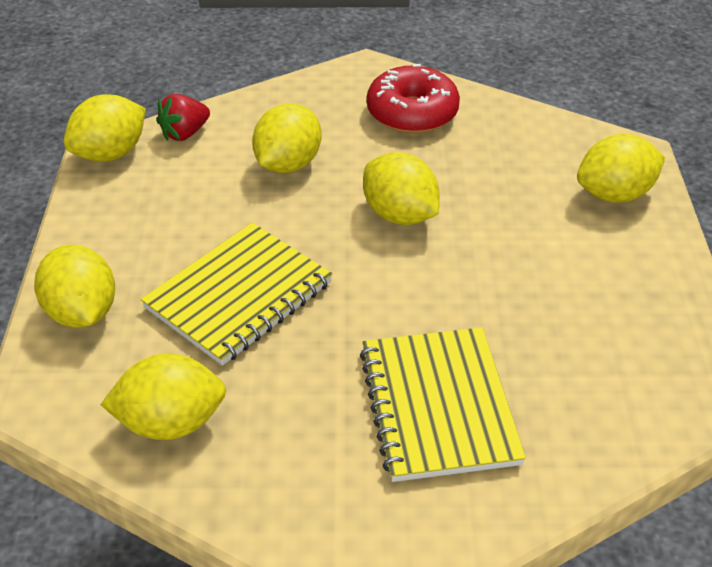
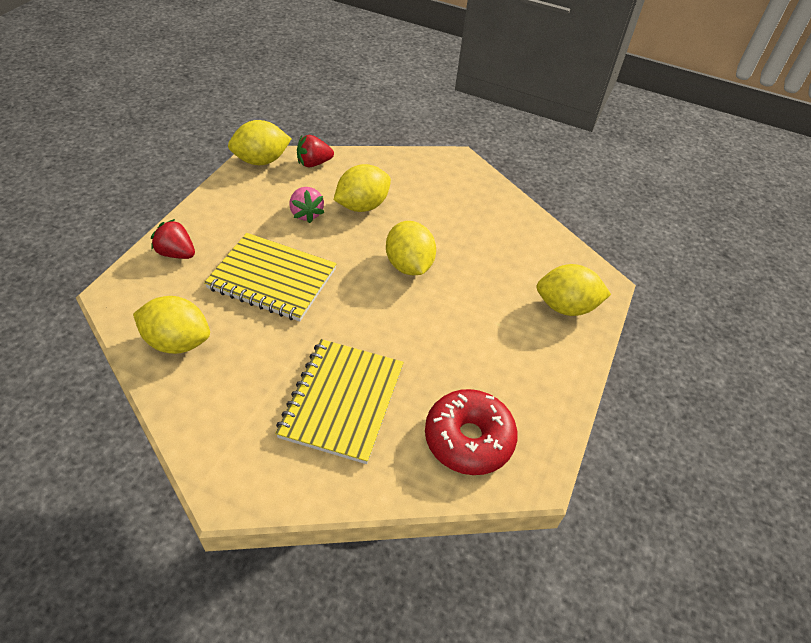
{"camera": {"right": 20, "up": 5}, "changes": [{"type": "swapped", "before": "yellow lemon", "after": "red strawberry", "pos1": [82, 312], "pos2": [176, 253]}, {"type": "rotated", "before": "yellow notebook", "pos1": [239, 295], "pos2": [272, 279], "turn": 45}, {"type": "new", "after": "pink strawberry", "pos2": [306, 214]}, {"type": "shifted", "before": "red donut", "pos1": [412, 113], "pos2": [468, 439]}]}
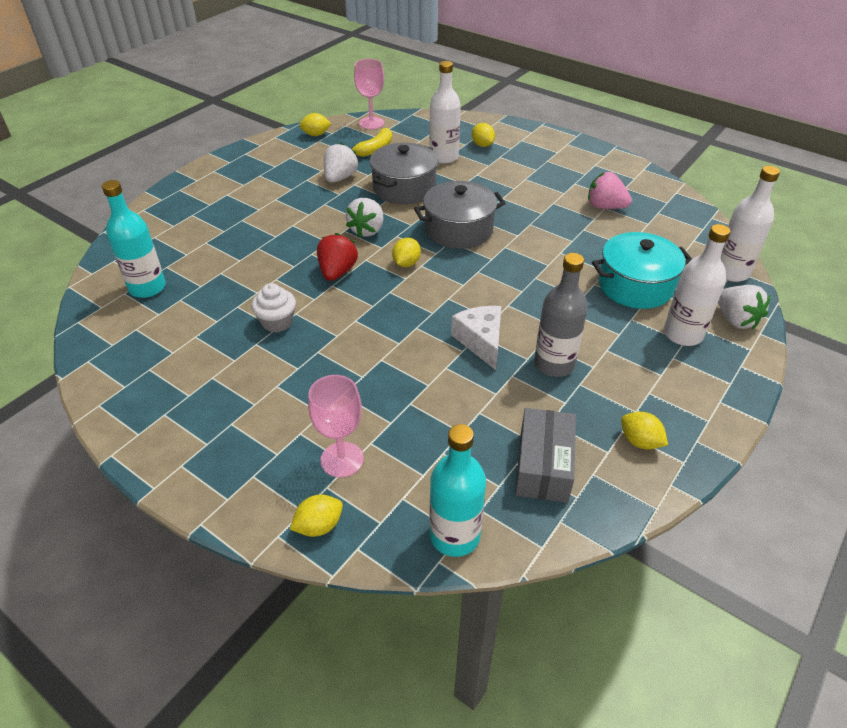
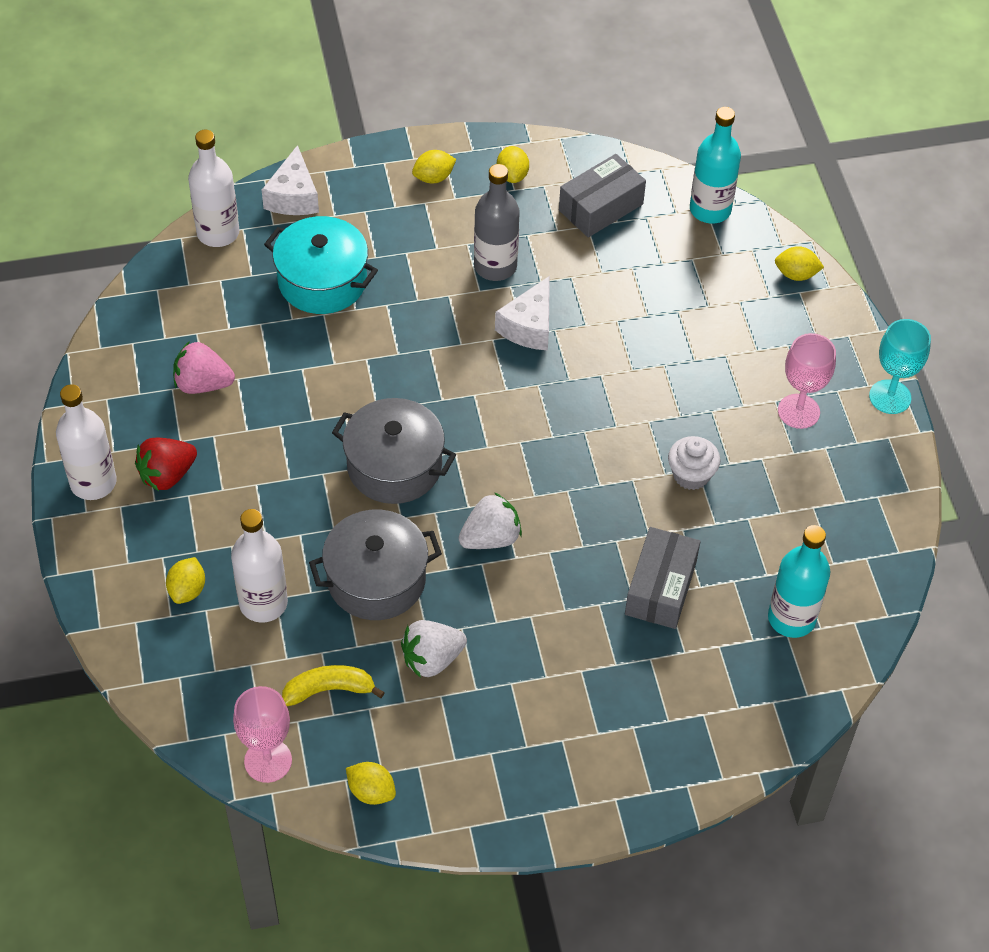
{"camera": {"right": -140, "up": 10}, "changes": [{"type": "shifted", "before": "white bottle", "pos1": [683, 334], "pos2": [93, 482]}, {"type": "shifted", "before": "red strawberry", "pos1": [337, 272], "pos2": [167, 475]}, {"type": "rotated", "before": "pink strawberry", "pos1": [605, 207], "pos2": [203, 384], "turn": 120}, {"type": "swapped", "before": "white strawberry", "after": "white cheese", "pos1": [735, 320], "pos2": [293, 196]}, {"type": "shifted", "before": "yellow lemon", "pos1": [406, 263], "pos2": [433, 178]}, {"type": "new", "after": "grey box", "pos2": [661, 588]}, {"type": "shifted", "before": "pink goblet", "pos1": [342, 459], "pos2": [798, 411]}, {"type": "new", "after": "turquoise goblet", "pos2": [890, 397]}]}
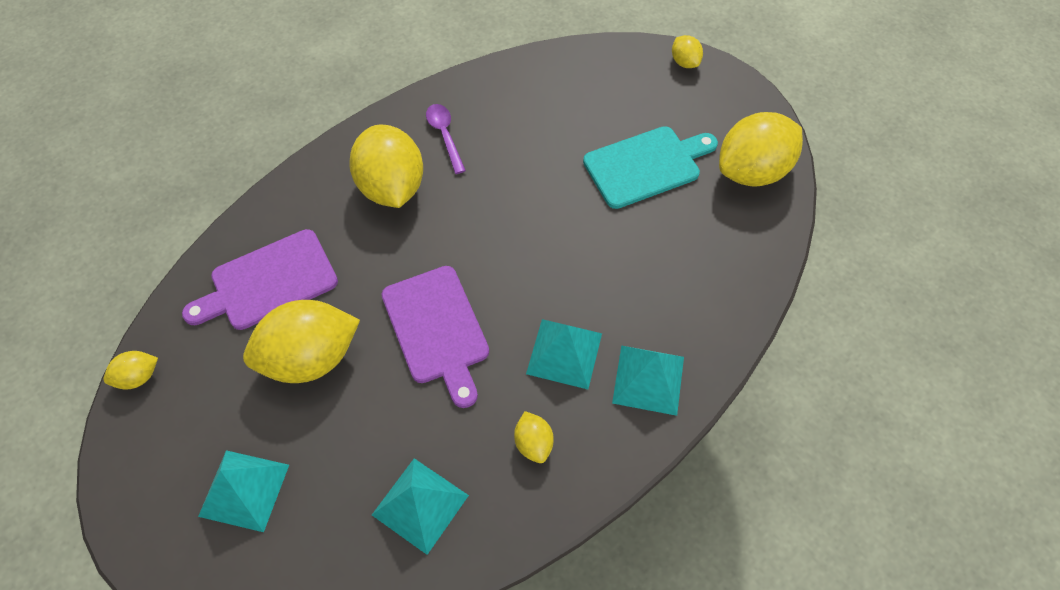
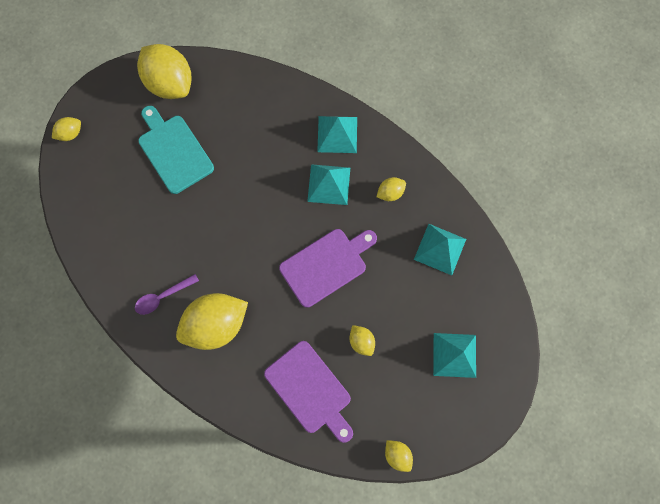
{"camera": {"right": -100, "up": 15}, "changes": [{"type": "scaled", "before": "yellow lemon", "pos1": [311, 358], "pos2": [361, 341], "scale": 0.46}]}
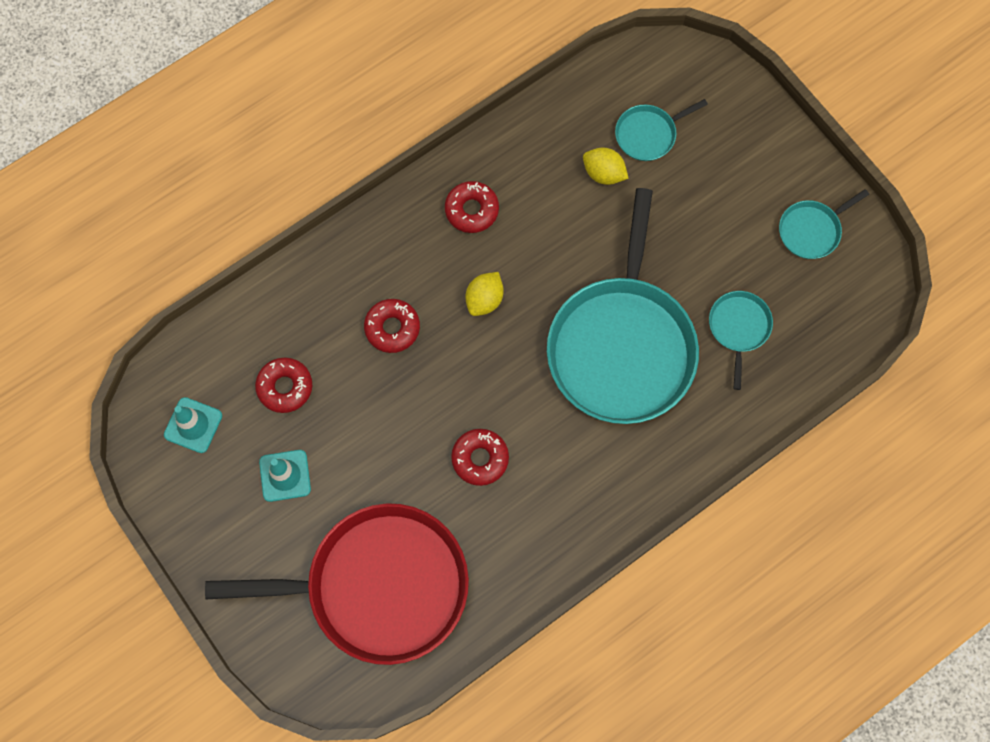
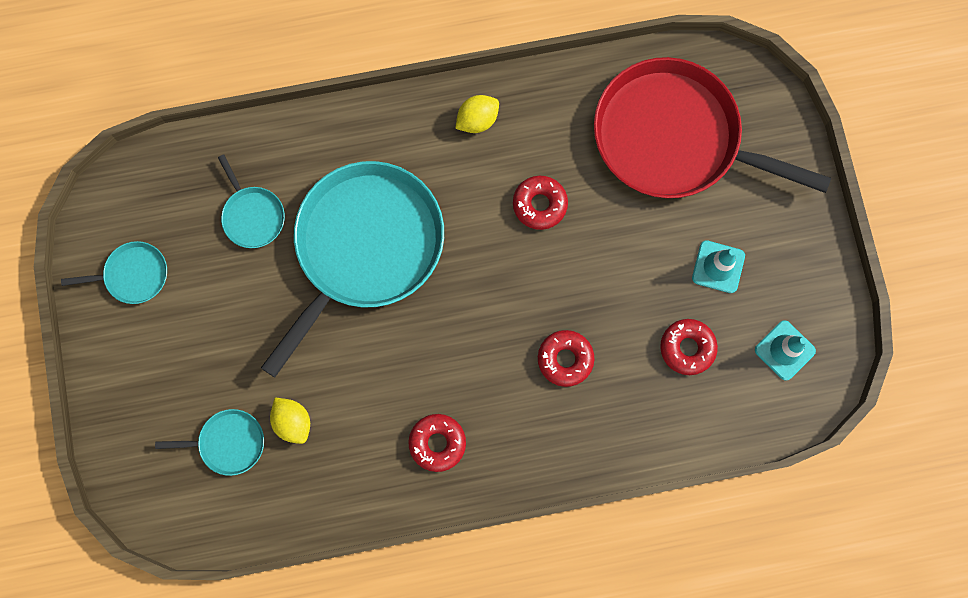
{"camera": {"right": -155, "up": 5}, "changes": [{"type": "rotated", "before": "turquoise pan", "pos1": [738, 328], "pos2": [252, 215], "turn": -60}, {"type": "shifted", "before": "yellow lemon", "pos1": [484, 300], "pos2": [477, 120]}]}
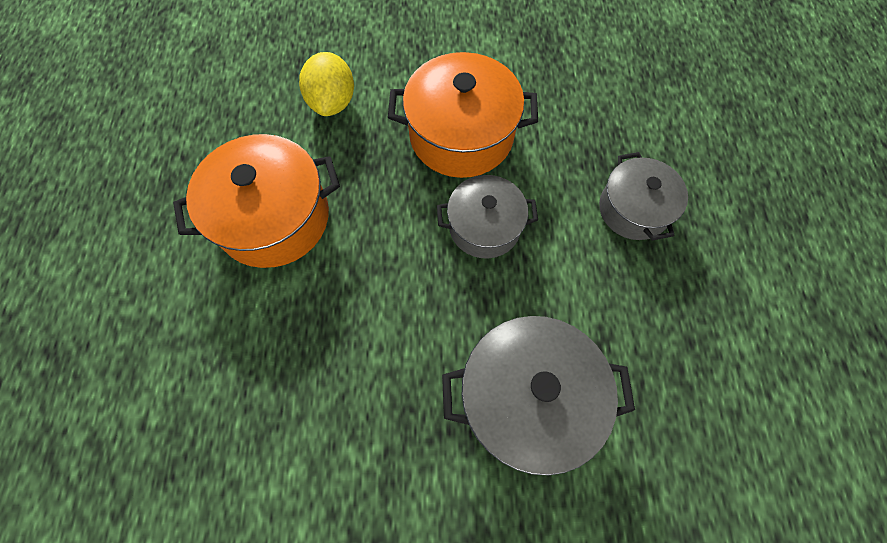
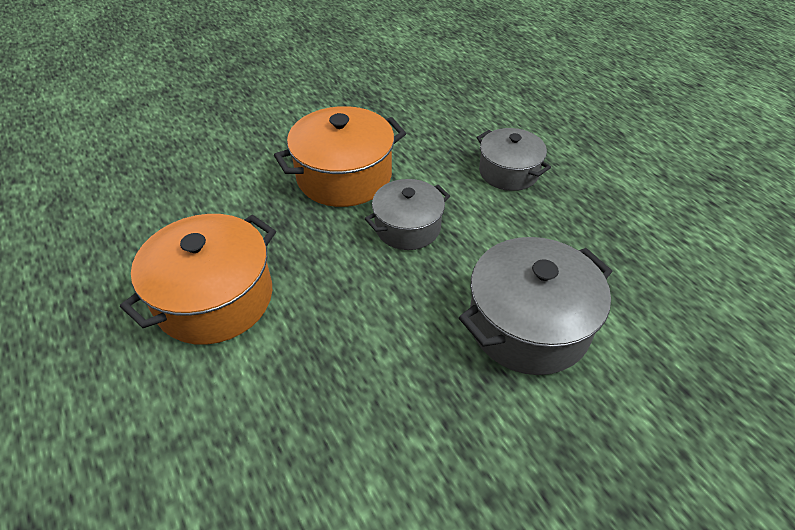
{"camera": {"right": -30, "up": -20}, "changes": [{"type": "gone", "before": "yellow lemon", "pos1": [332, 102]}]}
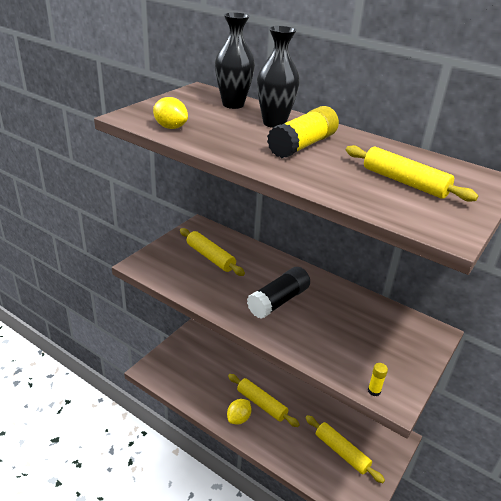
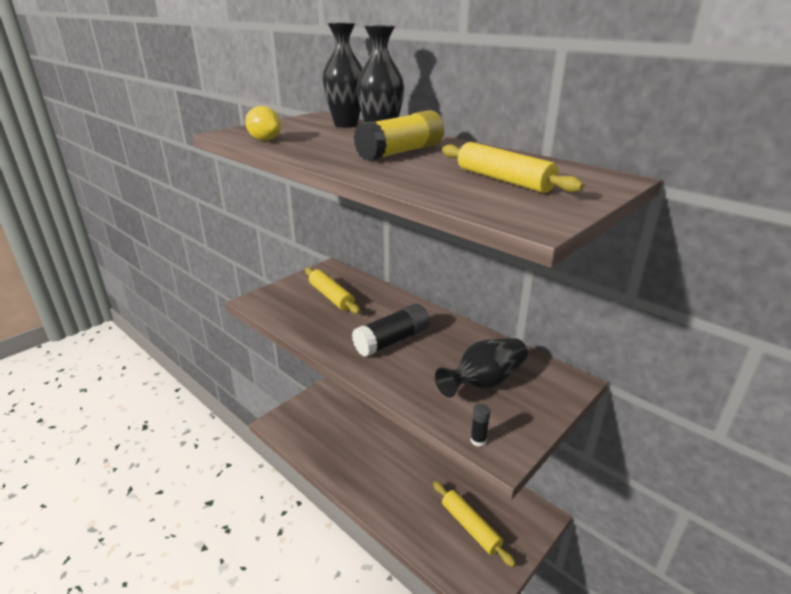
{"camera": {"right": 10, "up": -5}, "changes": [{"type": "new", "after": "black vase", "pos2": [484, 382]}, {"type": "repainted", "before": "yellow glue stick", "after": "black glue stick", "pos1": [374, 391], "pos2": [478, 440]}, {"type": "gone", "before": "yellow lemon", "pos1": [238, 418]}, {"type": "gone", "before": "yellow rolling pin", "pos1": [261, 404]}]}
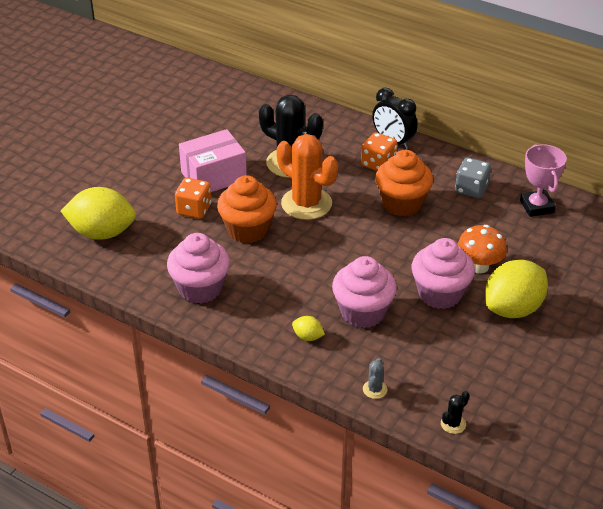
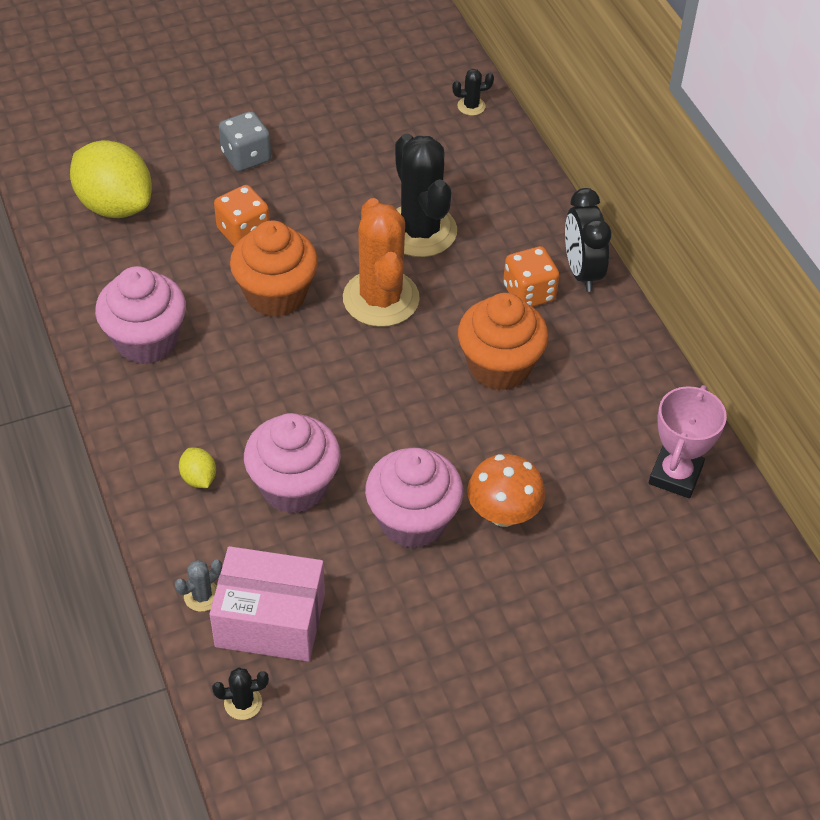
{"camera": {"right": 35, "up": 10}, "changes": [{"type": "shifted", "before": "pink box", "pos1": [213, 176], "pos2": [270, 620]}, {"type": "shifted", "before": "grey dice", "pos1": [471, 189], "pos2": [246, 157]}, {"type": "new", "after": "black cactus", "pos2": [471, 106]}, {"type": "gone", "before": "yellow lemon", "pos1": [513, 308]}]}
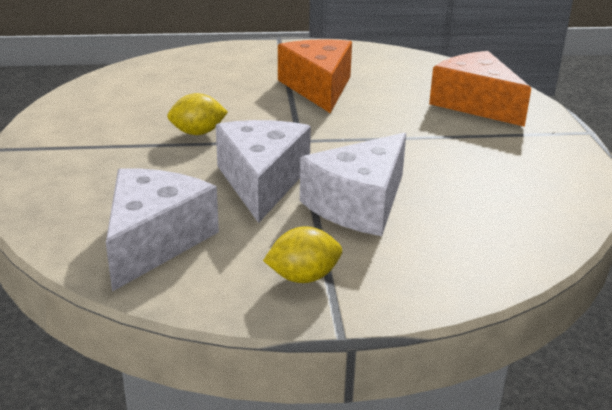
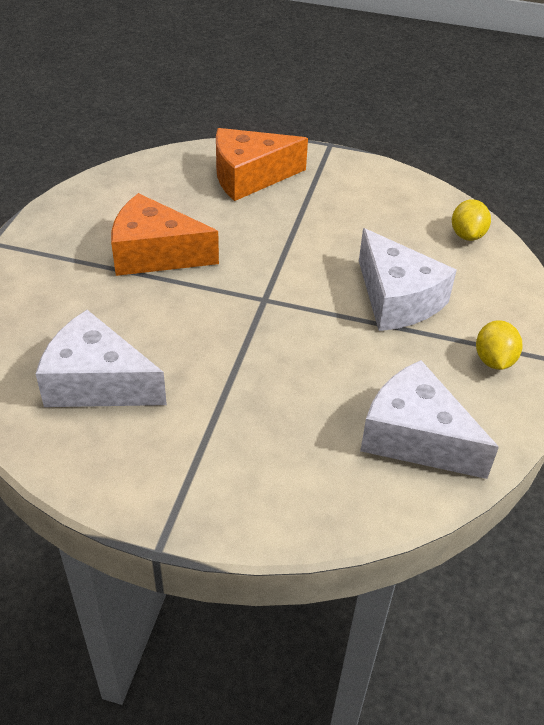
{"camera": {"right": -70, "up": 15}, "changes": [{"type": "shifted", "before": "white cheese", "pos1": [262, 182], "pos2": [97, 382]}, {"type": "shifted", "before": "yellow lemon", "pos1": [198, 133], "pos2": [467, 235]}]}
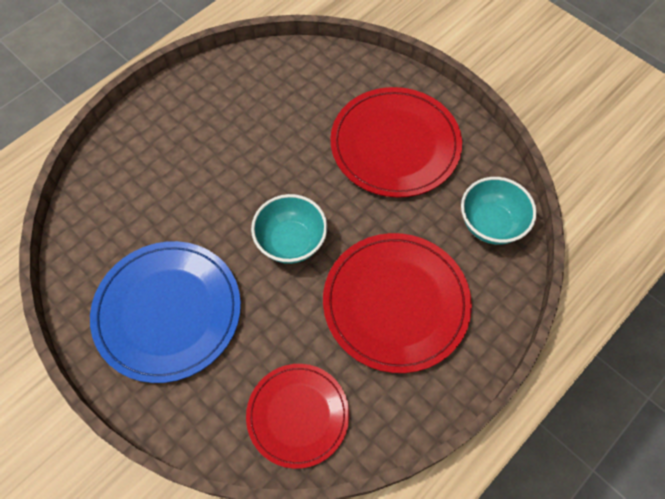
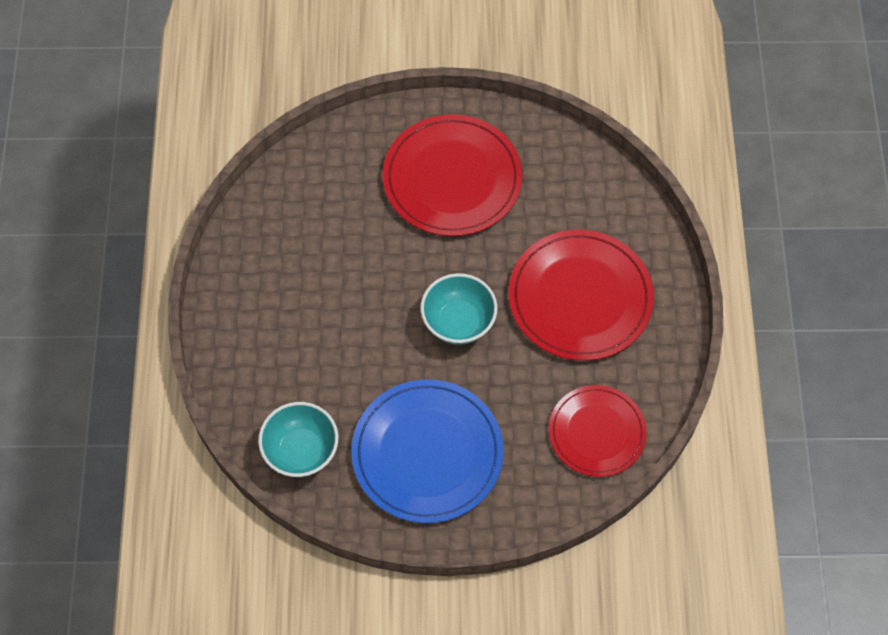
{"camera": {"right": -45, "up": 0}, "changes": [{"type": "shifted", "before": "turquoise bowl", "pos1": [491, 224], "pos2": [301, 451]}]}
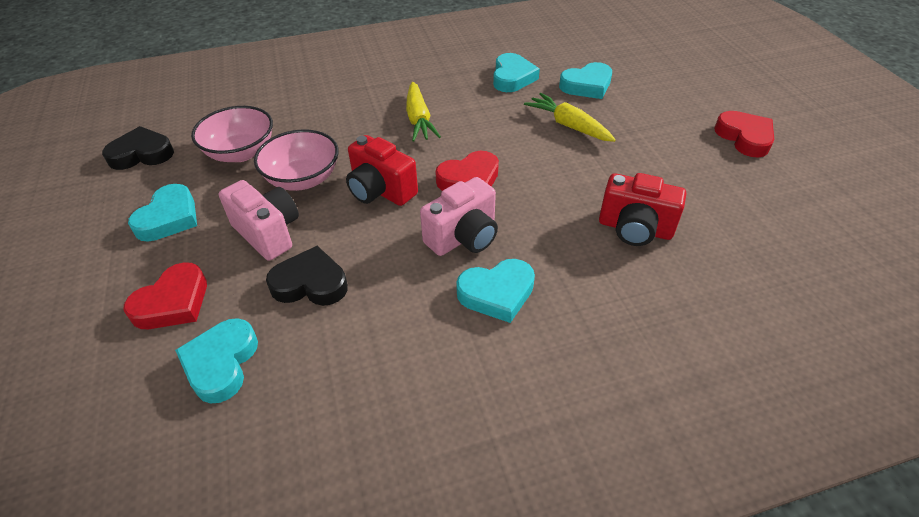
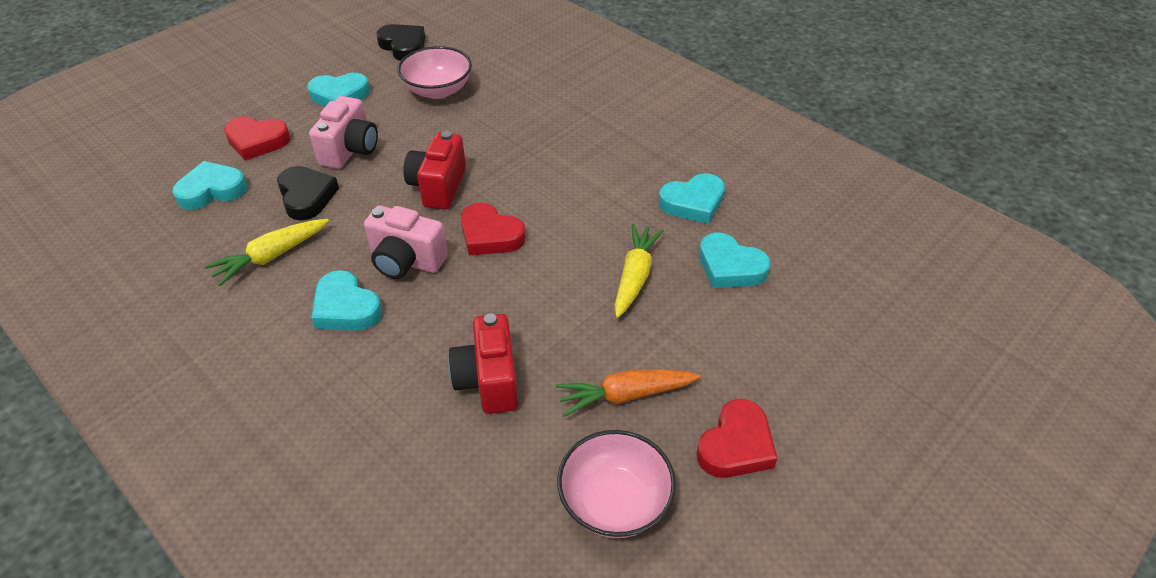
{"camera": {"right": 60, "up": 0}, "changes": [{"type": "shifted", "before": "yellow carrot", "pos1": [418, 119], "pos2": [271, 256]}, {"type": "new", "after": "orange carrot", "pos2": [626, 395]}, {"type": "shifted", "before": "pink bowl", "pos1": [303, 179], "pos2": [614, 502]}]}
